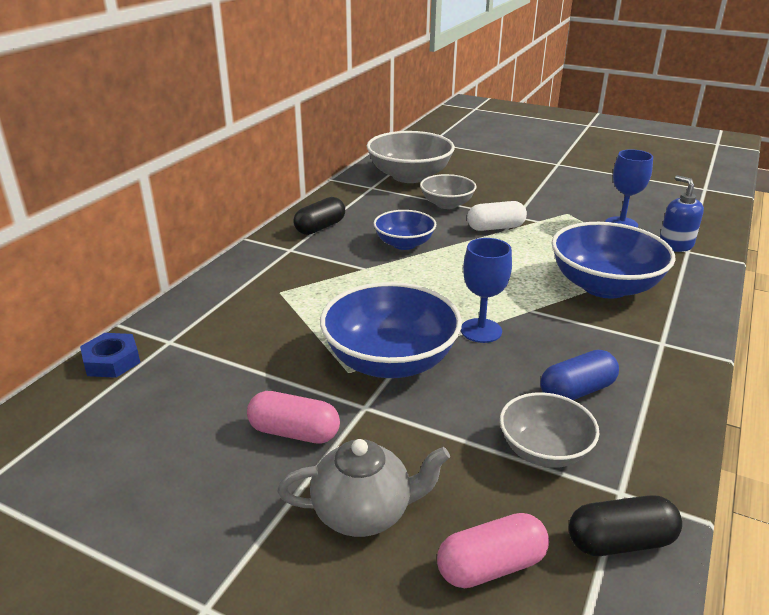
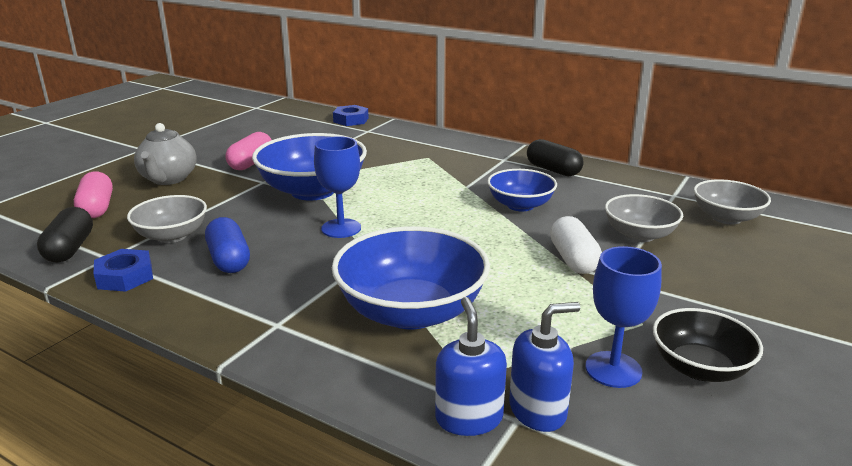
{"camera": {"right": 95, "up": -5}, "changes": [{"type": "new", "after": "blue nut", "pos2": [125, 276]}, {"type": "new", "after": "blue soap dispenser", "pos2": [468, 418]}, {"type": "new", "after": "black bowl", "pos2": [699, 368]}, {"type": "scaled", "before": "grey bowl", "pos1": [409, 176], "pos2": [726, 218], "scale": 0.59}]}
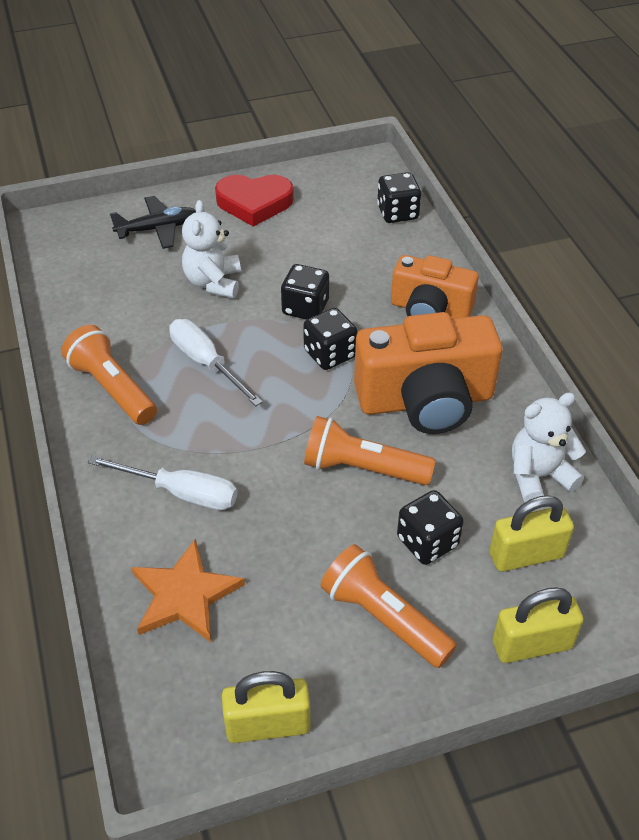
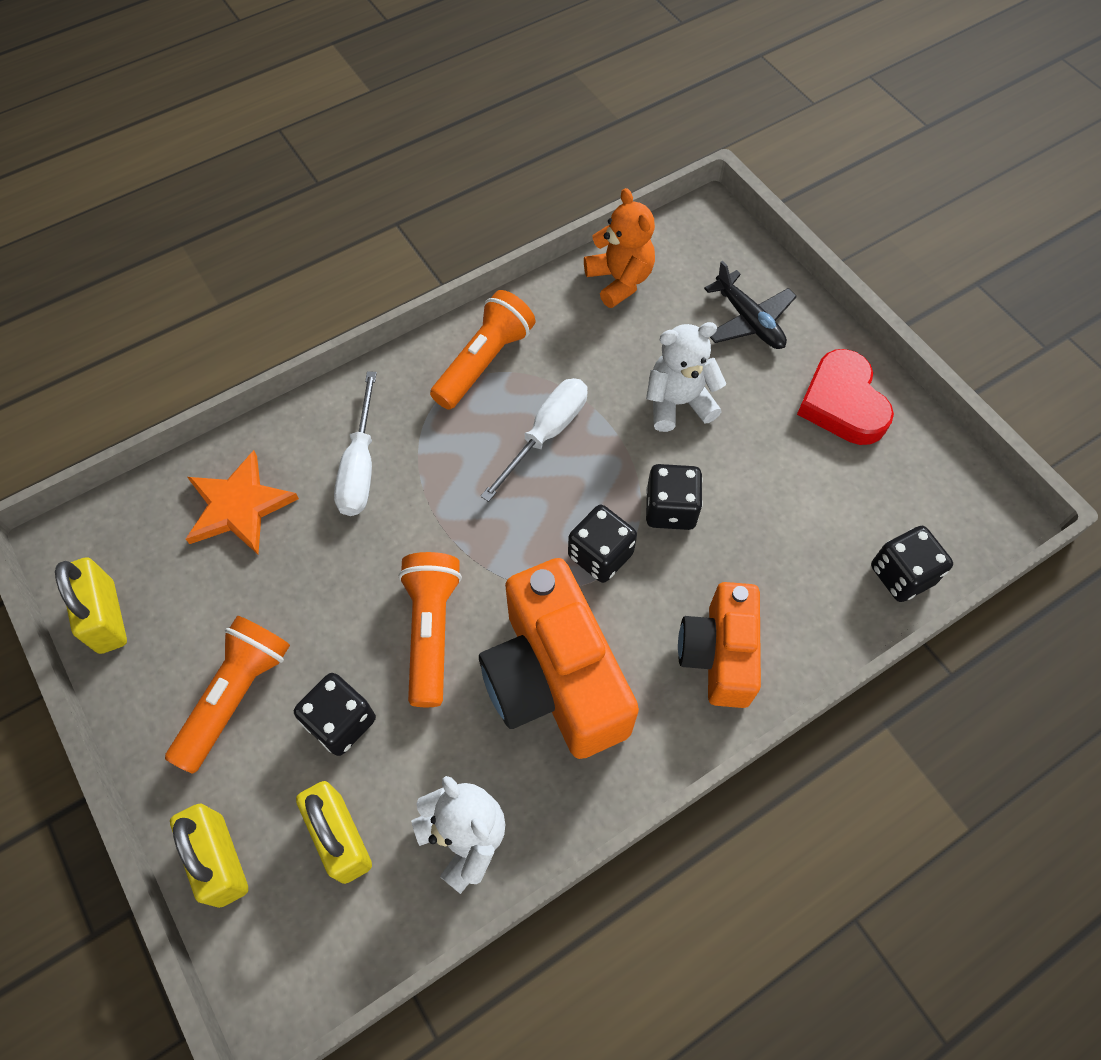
{"camera": {"right": 75, "up": 15}, "changes": [{"type": "new", "after": "orange teddy bear", "pos2": [619, 280]}]}
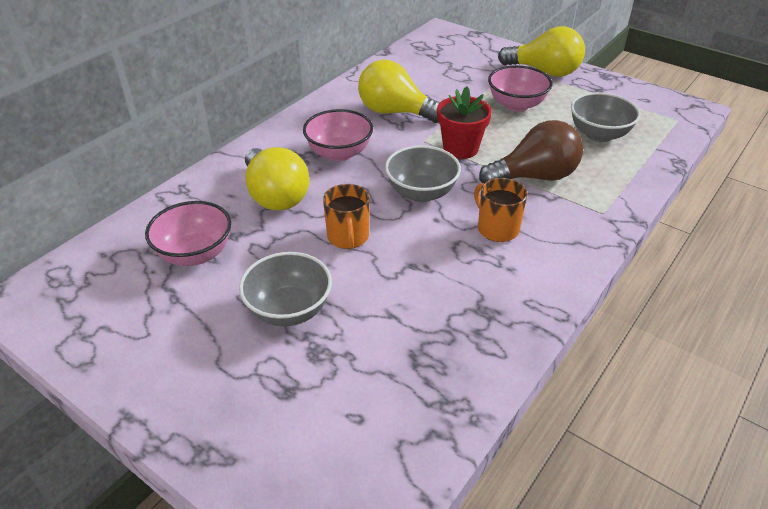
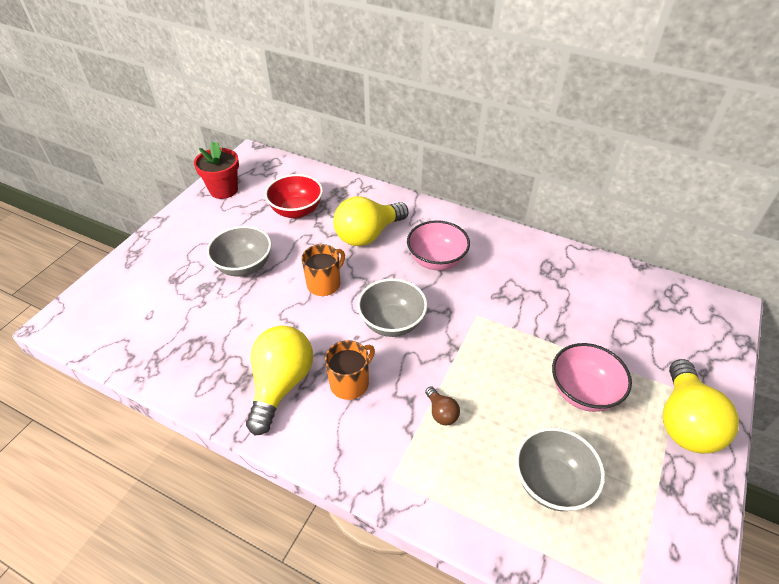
{"camera": {"right": 80, "up": 5}, "changes": [{"type": "shifted", "before": "red flower pot", "pos1": [460, 149], "pos2": [224, 190]}, {"type": "shifted", "before": "yellow light bulb", "pos1": [395, 112], "pos2": [281, 385]}, {"type": "repainted", "before": "pink bowl", "after": "red bowl", "pos1": [195, 254], "pos2": [296, 211]}, {"type": "rotated", "before": "orange mug", "pos1": [348, 237], "pos2": [324, 284], "turn": 150}, {"type": "scaled", "before": "brown light bulb", "pos1": [534, 177], "pos2": [441, 412], "scale": 0.44}]}
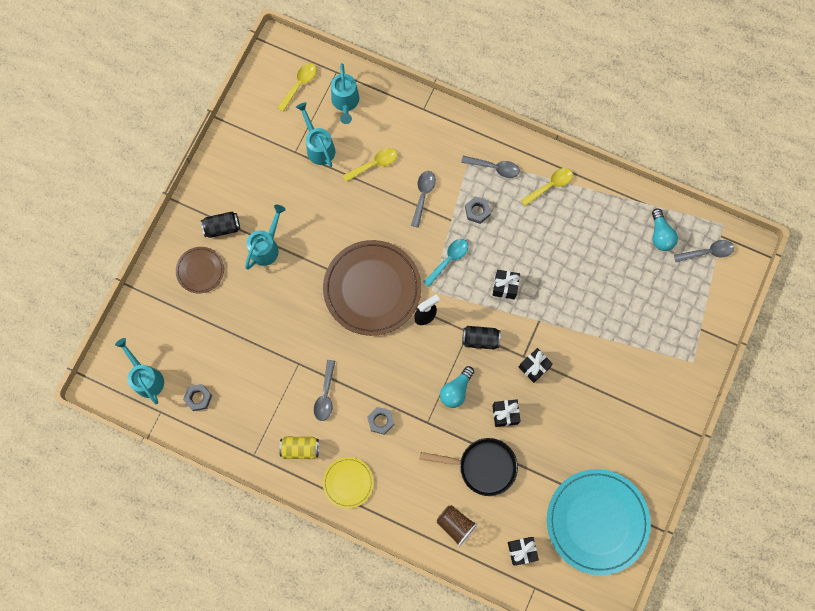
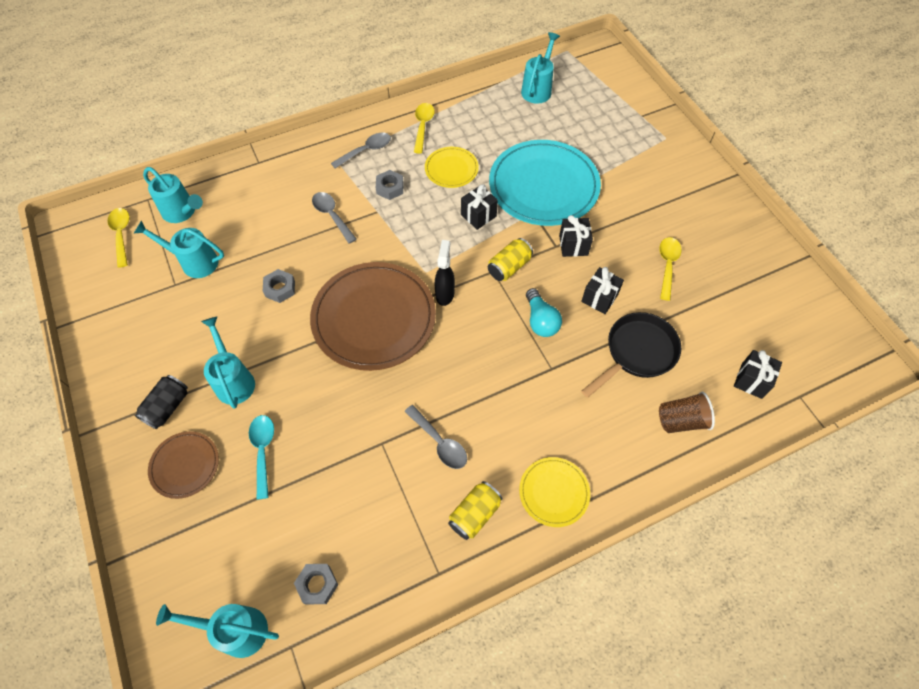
{"camera": {"right": -50, "up": -15}, "changes": [{"type": "shifted", "before": "turquoise spoon", "pos1": [448, 260], "pos2": [263, 451]}, {"type": "shifted", "before": "grey nut", "pos1": [380, 421], "pos2": [280, 288]}, {"type": "new", "after": "yellow plate", "pos2": [451, 169]}, {"type": "repainted", "before": "black can", "after": "yellow can", "pos1": [480, 339], "pos2": [509, 267]}, {"type": "shifted", "before": "turquoise plate", "pos1": [597, 521], "pos2": [543, 186]}, {"type": "swapped", "before": "turquoise light bulb", "after": "turquoise watering can", "pos1": [660, 235], "pos2": [538, 89]}, {"type": "shifted", "before": "yellow spoon", "pos1": [374, 164], "pos2": [667, 265]}, {"type": "gone", "before": "grey spoon", "pos1": [707, 252]}]}
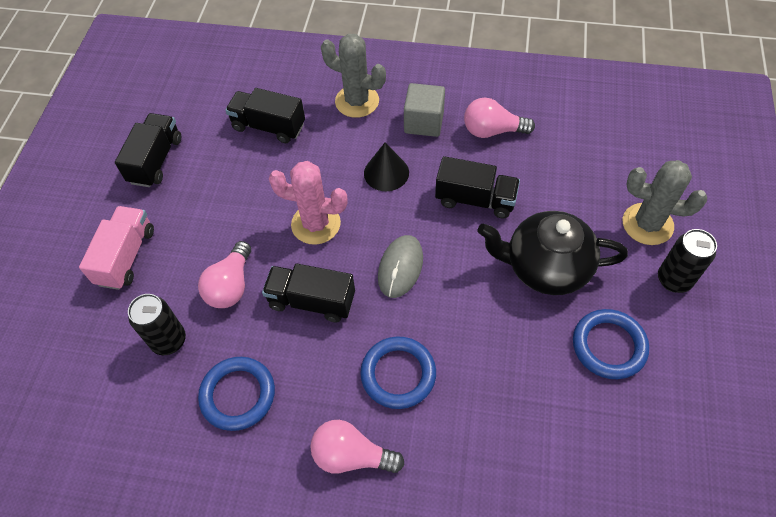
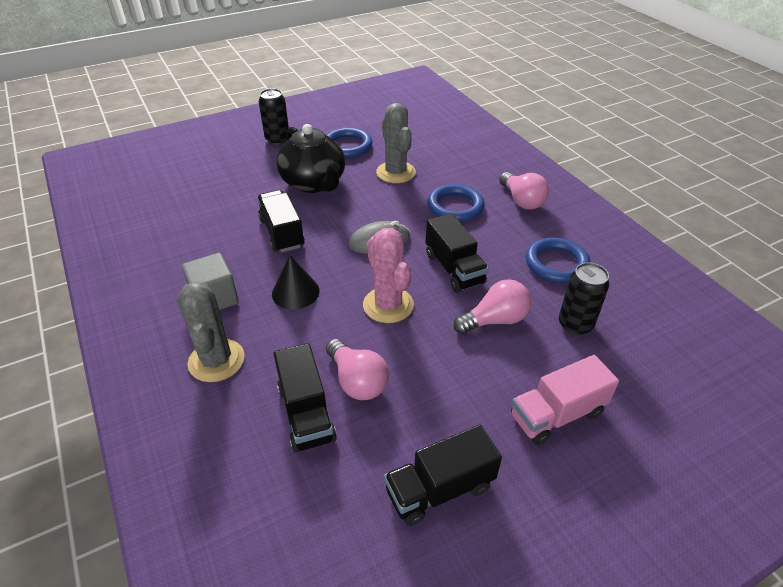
{"camera": {"right": -130, "up": -15}, "changes": [{"type": "shifted", "before": "pink light bulb", "pos1": [492, 131], "pos2": [357, 381]}, {"type": "shifted", "before": "grey cactus", "pos1": [647, 224], "pos2": [396, 172]}]}
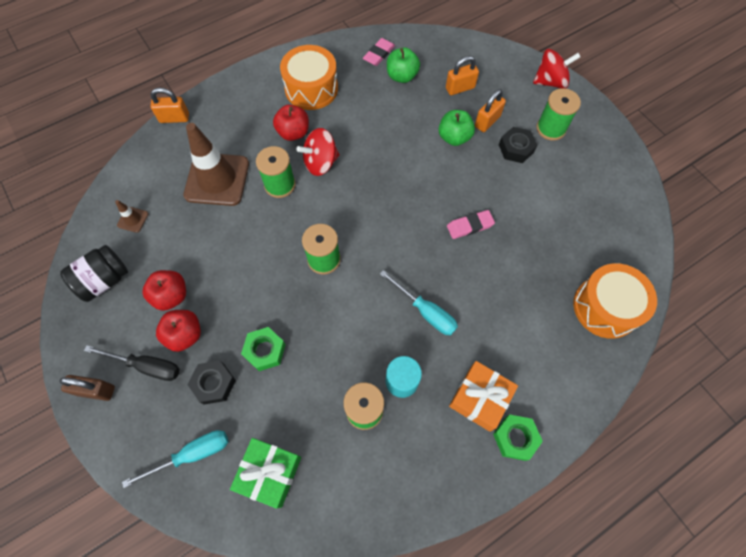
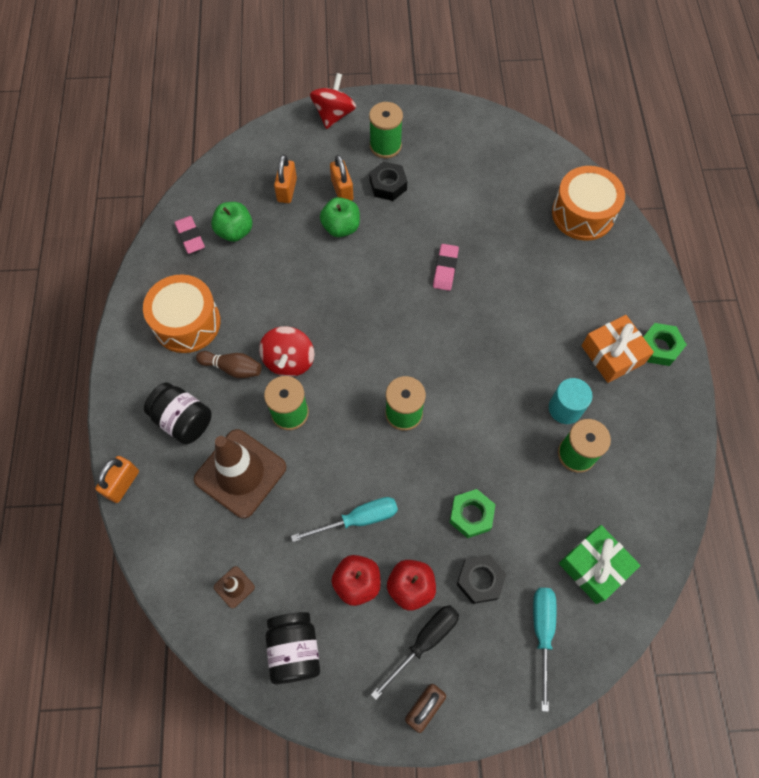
{"camera": {"right": -60, "up": 0}, "changes": [{"type": "new", "after": "black jar", "pos2": [183, 420]}, {"type": "swapped", "before": "red apple", "after": "brown bowling pin", "pos1": [293, 133], "pos2": [233, 368]}, {"type": "shifted", "before": "turquoise screwdriver", "pos1": [425, 311], "pos2": [358, 519]}]}
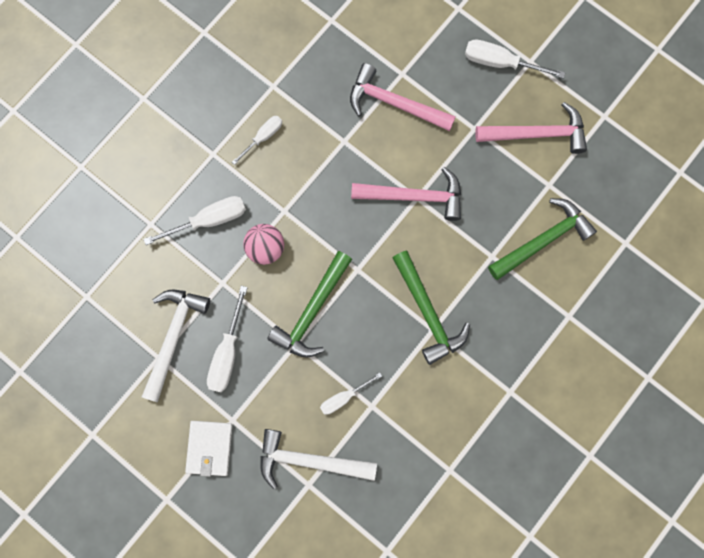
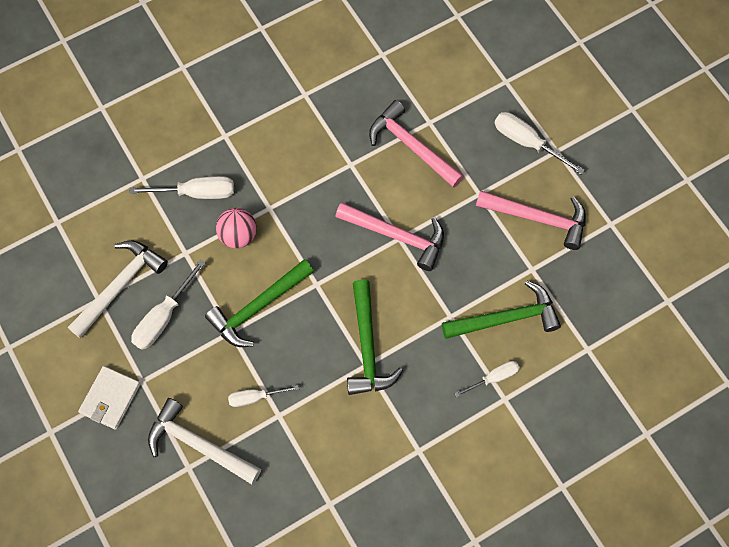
{"camera": {"right": 20, "up": -10}, "changes": [{"type": "shifted", "before": "white screwdriver", "pos1": [263, 137], "pos2": [494, 378]}]}
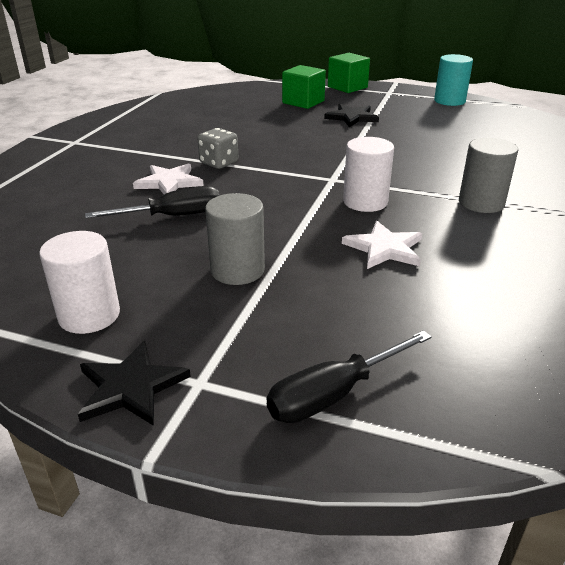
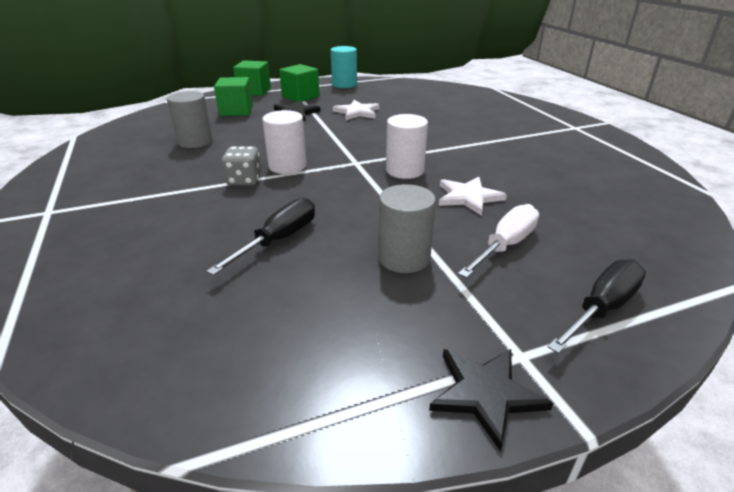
{"camera": {"right": -40, "up": 0}, "changes": [{"type": "shifted", "before": "grey cylinder", "pos1": [481, 203], "pos2": [195, 141]}, {"type": "shifted", "before": "white cylinder", "pos1": [89, 315], "pos2": [287, 166]}, {"type": "new", "after": "green cube", "pos2": [300, 96]}, {"type": "shifted", "before": "white star", "pos1": [169, 182], "pos2": [357, 112]}, {"type": "new", "after": "white screwdriver", "pos2": [505, 245]}, {"type": "rotated", "before": "black screwdriver", "pos1": [333, 394], "pos2": [602, 308], "turn": -150}]}
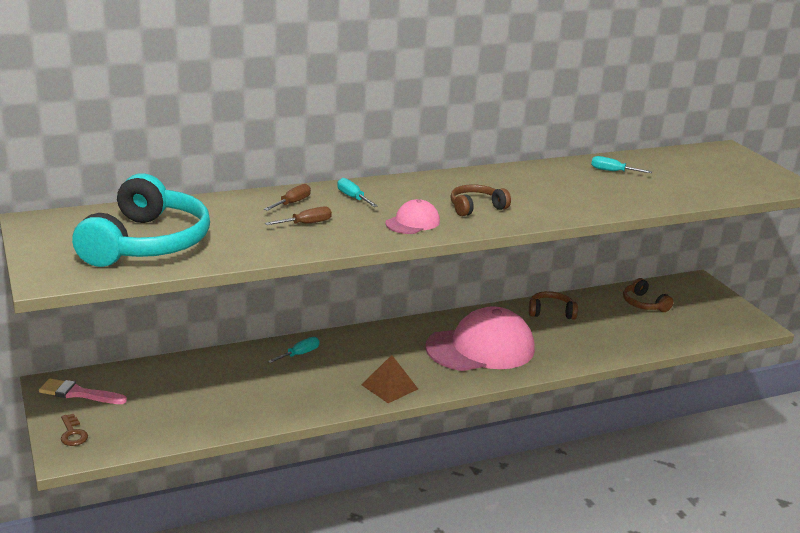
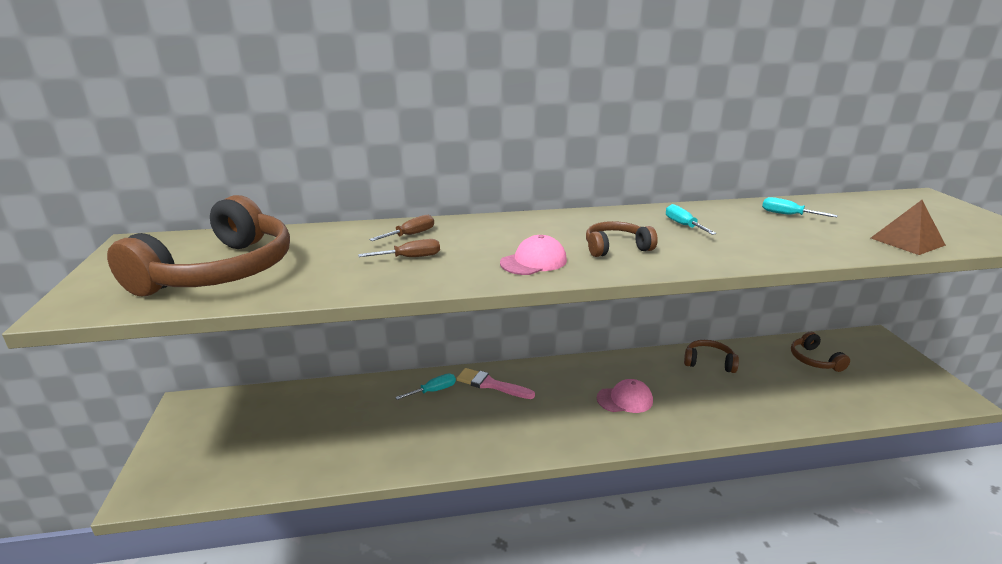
{"camera": {"right": 15, "up": 0}, "changes": [{"type": "repainted", "before": "turquoise headphones", "after": "brown headphones", "pos1": [146, 243], "pos2": [220, 271]}, {"type": "shifted", "before": "pink brush", "pos1": [78, 393], "pos2": [491, 384]}, {"type": "scaled", "before": "pink cap", "pos1": [480, 348], "pos2": [625, 399], "scale": 0.47}, {"type": "shifted", "before": "turquoise screwdriver", "pos1": [353, 198], "pos2": [683, 225]}, {"type": "shifted", "before": "brown pyramid", "pos1": [389, 387], "pos2": [907, 241]}, {"type": "gone", "before": "brown key", "pos1": [73, 433]}]}
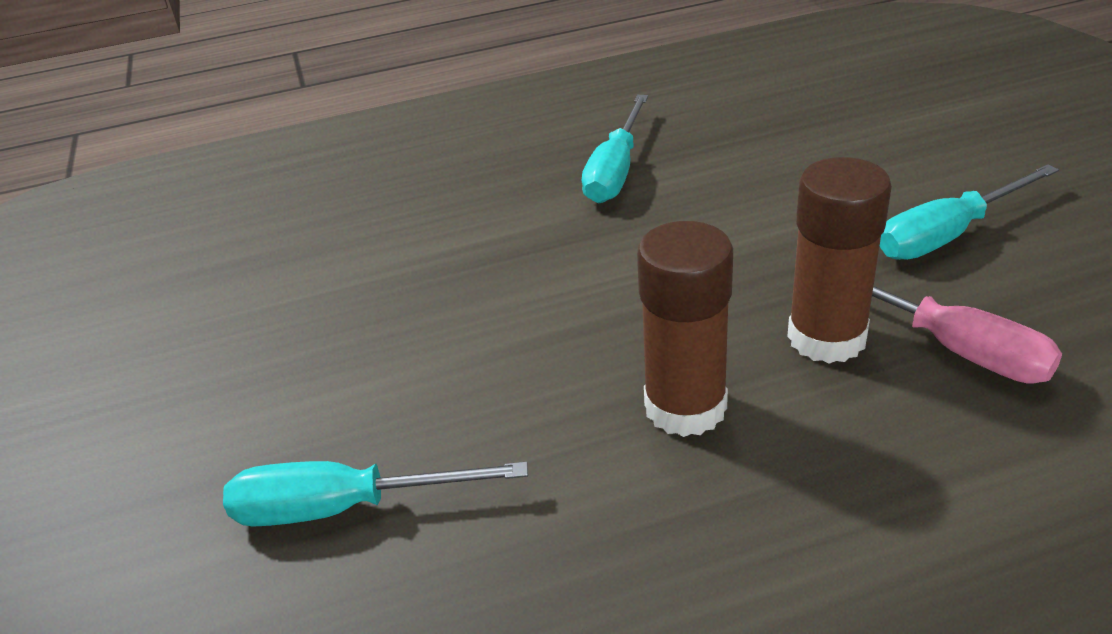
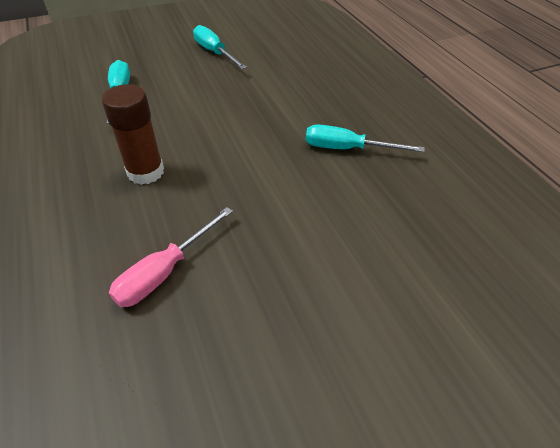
{"camera": {"right": 80, "up": 10}, "changes": [{"type": "shifted", "before": "turquoise screwdriver", "pos1": [948, 234], "pos2": [214, 52]}, {"type": "gone", "before": "brown glue stick", "pos1": [826, 338]}]}
